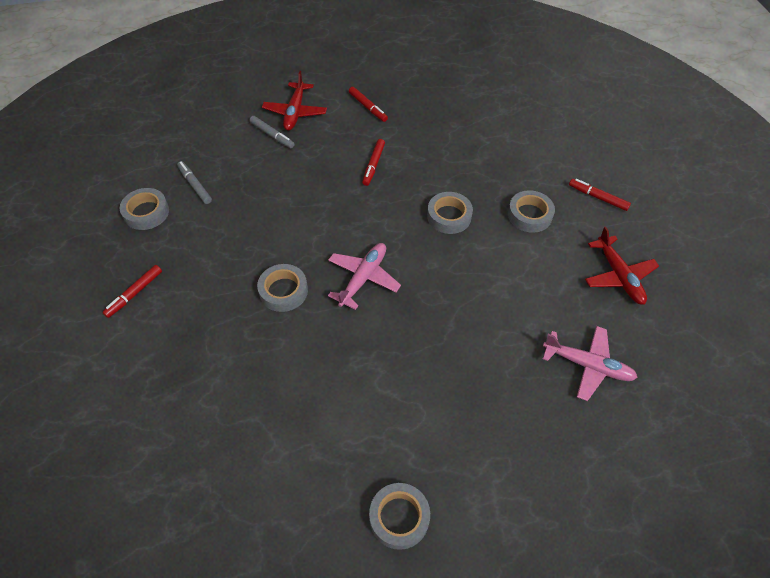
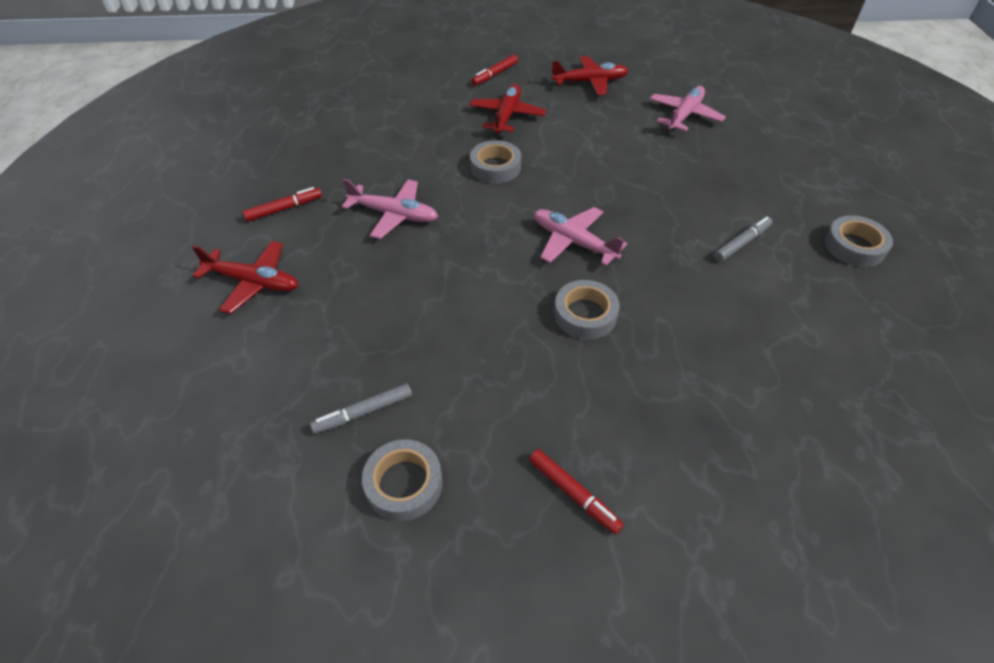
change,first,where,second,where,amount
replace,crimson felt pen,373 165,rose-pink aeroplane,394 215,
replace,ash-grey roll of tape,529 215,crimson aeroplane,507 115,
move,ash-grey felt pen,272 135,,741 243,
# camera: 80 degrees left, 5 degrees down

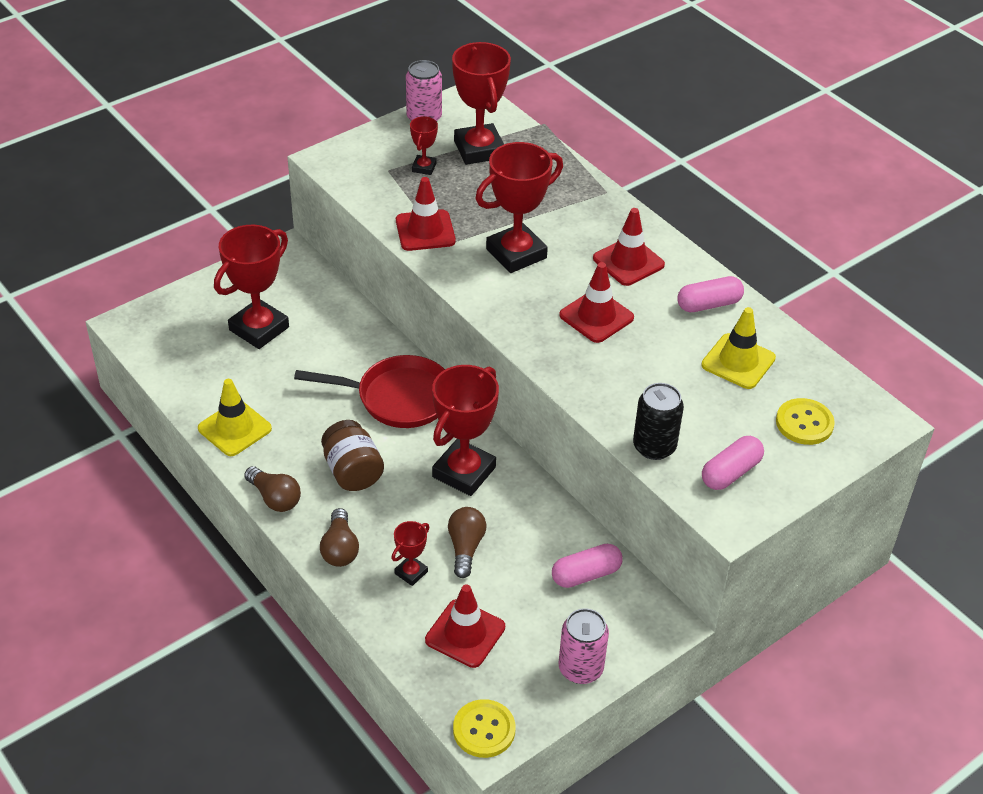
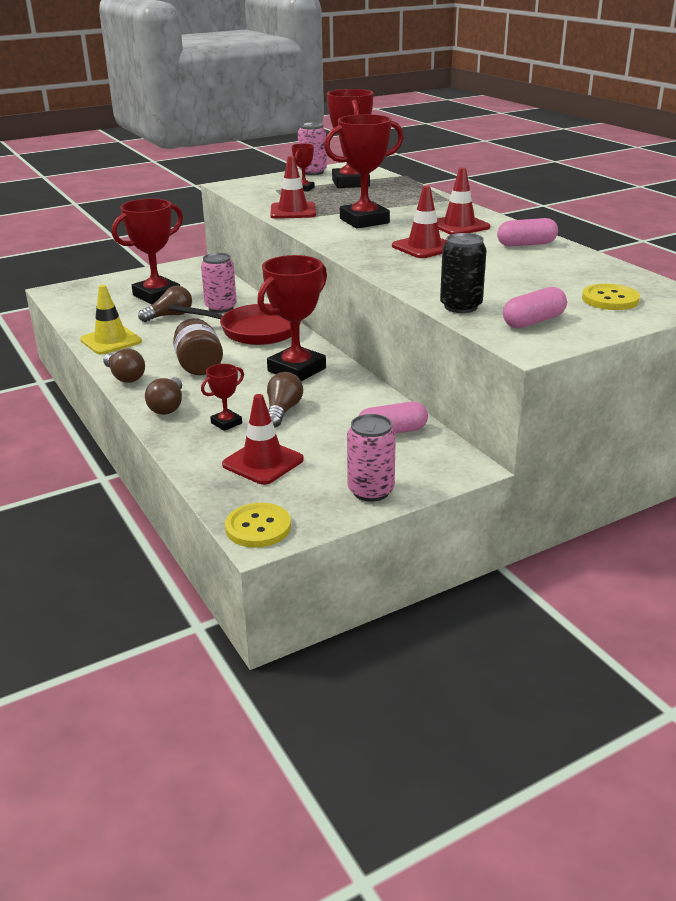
change,first,where,second,where,amount
insert,,,dark brown bulb,170 316,
insert,,,rose-pink tin,221 308,
delete,bright yellow safety cone,738 361,,,
# camera: 10 degrees right, 15 degrees down

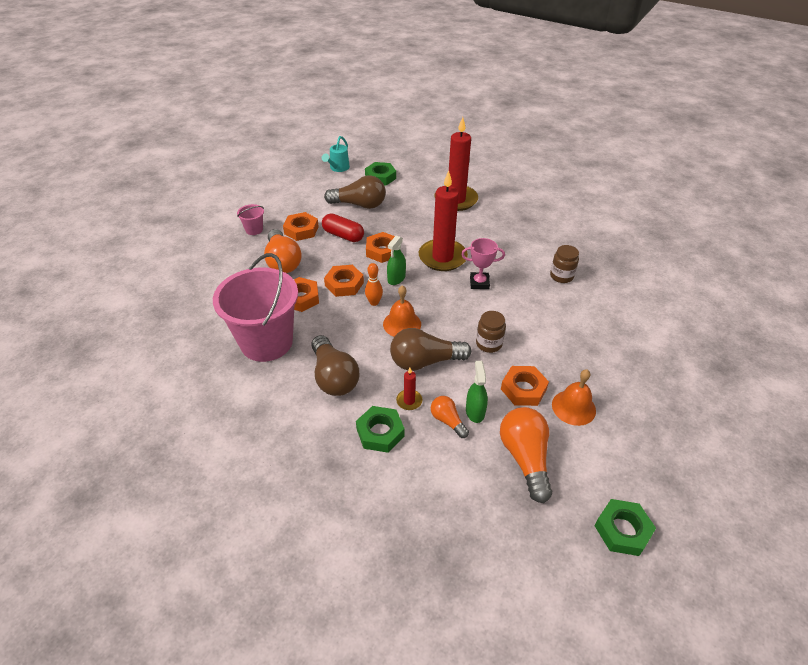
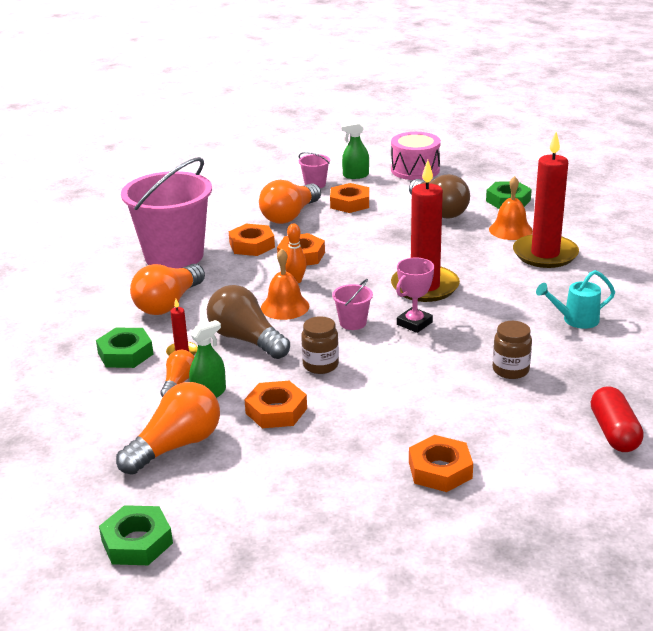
change,first,where,second,where,amount
recolor,dark brown bulb,334 377,orange-coloured bulb,168 303,
insert,,,rose-pink sand bucket,353 323,
move,leaf-green spray bottle,396 278,,355 175,
insert,,,rose-pink drum,415 170,
rotate,rose-pink award cup,479 283,,414 323,75 degrees clockwise
move,orange-coloured hex nut,382 251,,440 470,
move,orange-coloured bell,573 407,,510 230,
move,aqua watering can,338 168,,575 320,
move,crimson capsule,343 235,,614 432,
# camera: 55 degrees right, 15 degrees down

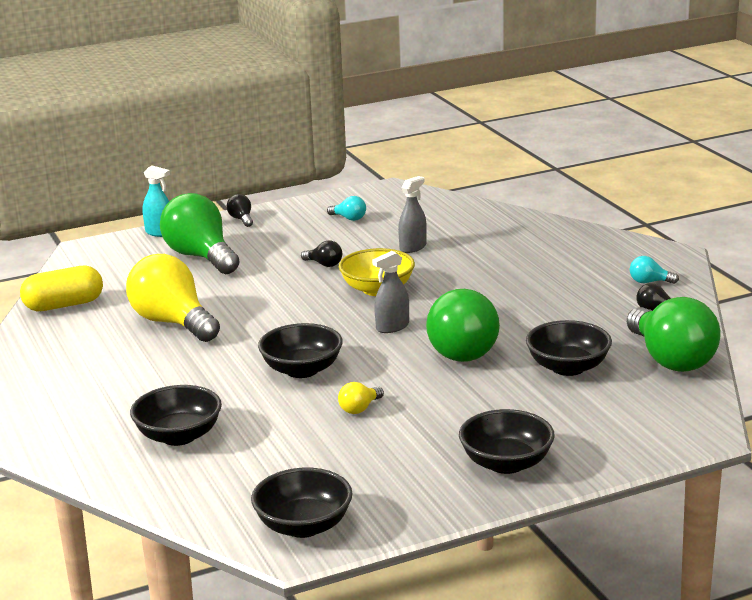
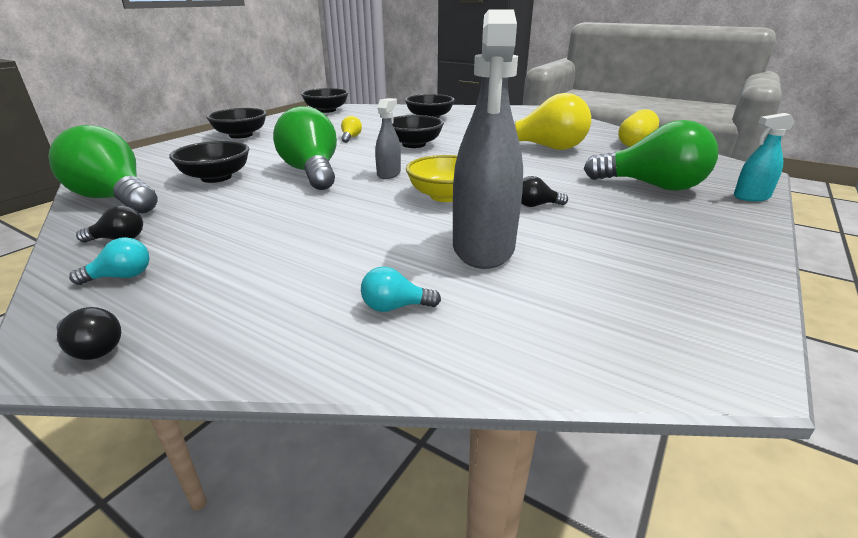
change,first,where,second,where,amount
move,jet-black bulb,241 219,,93 349,
move,aqua bulb,349 218,,395 307,
resize,ash-grey spray bottle,413 247,,483 247,x2.06
# camera: 145 degrees right, 5 degrees up

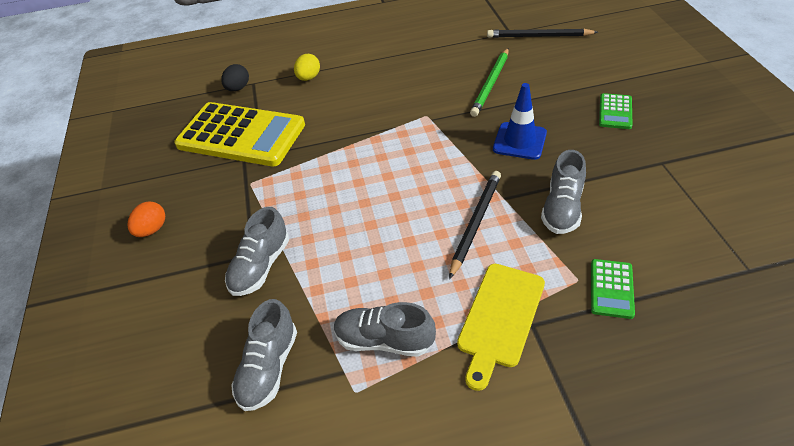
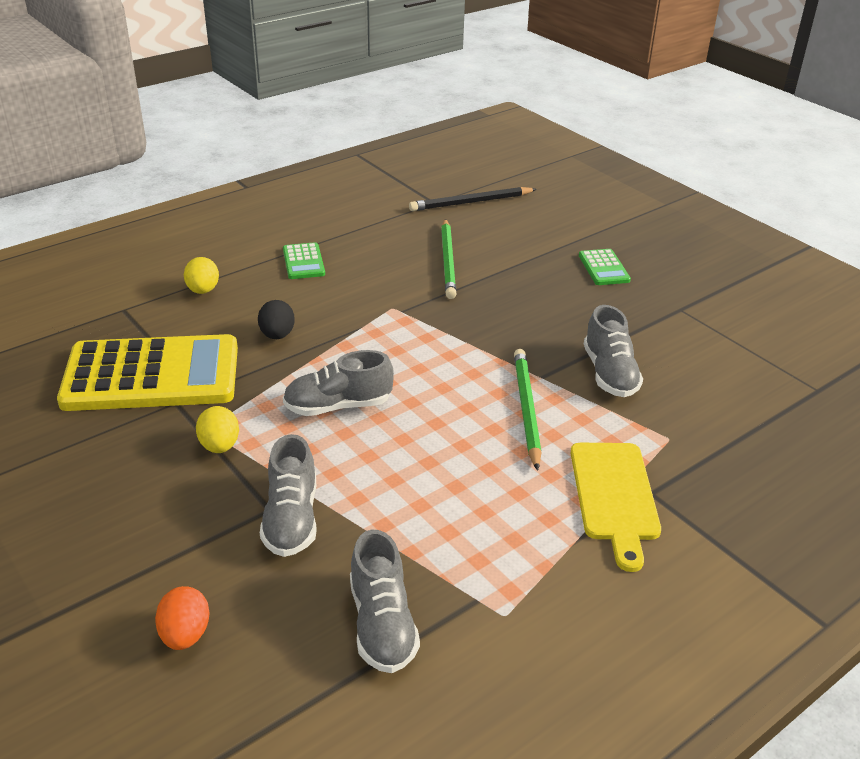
change,first,where,second,where,amount
move,orange-coloured egg,152 230,,185 634,
insert,,,bright yellow egg,220 446,
move,jet-black egg,238 88,,277 335,
move,leaf-green pocket calculator,611 289,,303 262,
move,ash-grey shoe,384 340,,338 406,
recolor,jet-black wooden pencil,475 223,leaf-green wooden pencil,526 409,
delete,cobalt safety cone,519 141,,,
# camera: 30 degrees left, 10 degrees down

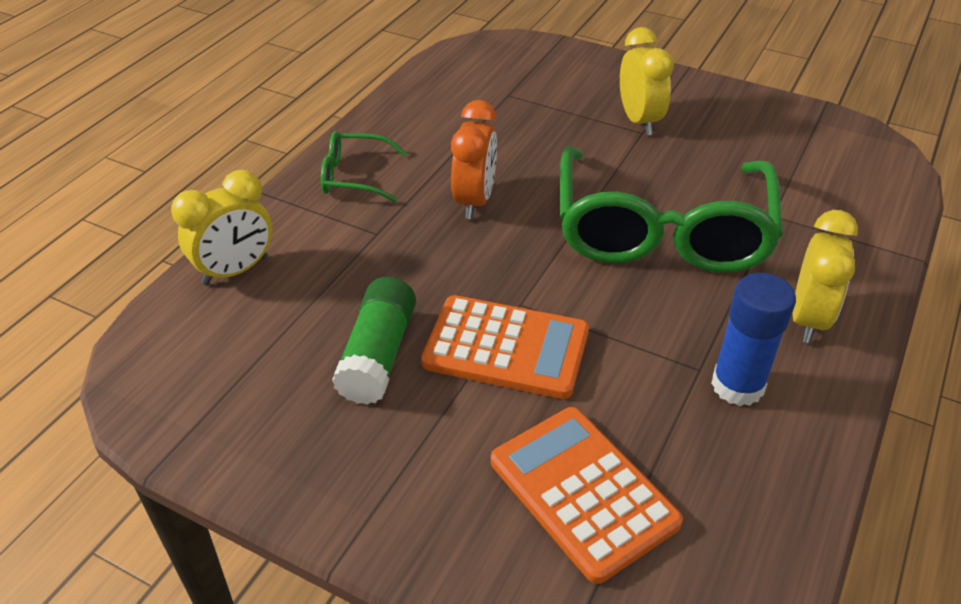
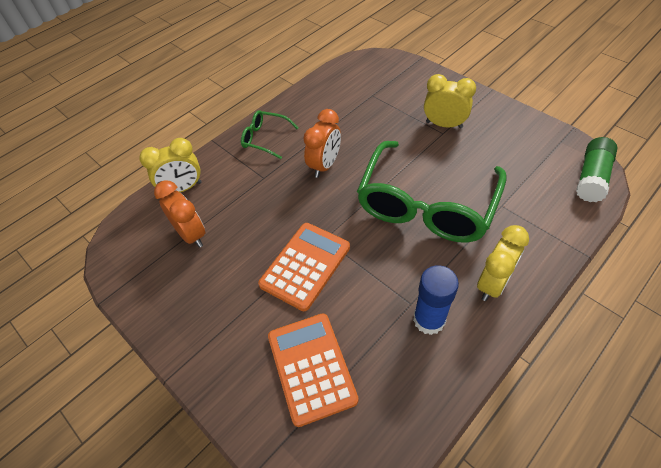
change,first,where,second,where,amount
insert,,,orange-coloured clock,191 235,
rotate,orange-coloured pocket calculator,506 348,,305 266,90 degrees counterclockwise
rotate,bright yellow clock,639 121,,444 125,75 degrees counterclockwise
move,leaf-green glue stick,378 355,,591 178,
# camera: 20 degrees right, 10 degrees up

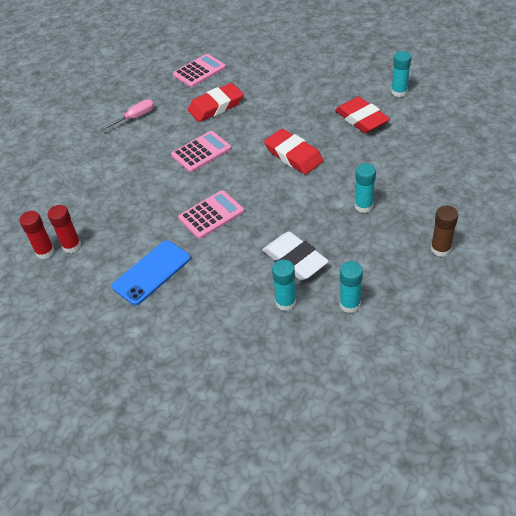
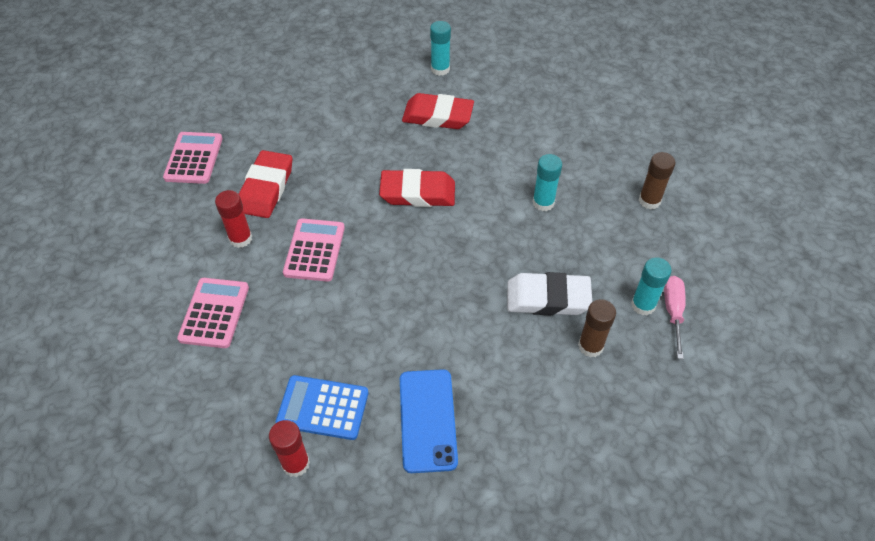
change,first,where,second,where,amount
move,rose-pink pocket calculator,211 215,,214 313,
move,crimson glue stick,45 252,,240 238,
insert,,,cobalt pocket calculator,323 408,
recolor,aqua glue stick,285 302,dark brown glue stick,590 346,
move,rose-pink flat screwdriver,135 118,,673 312,
# camera: 50 degrees left, 5 degrees up

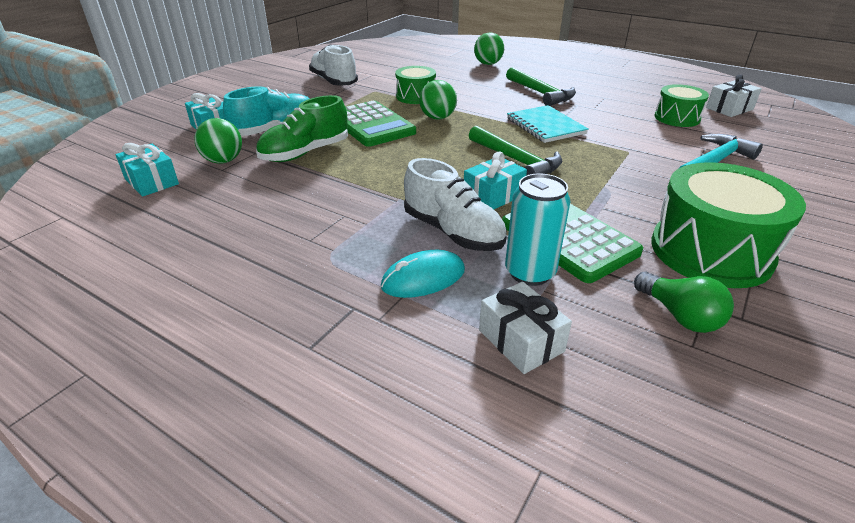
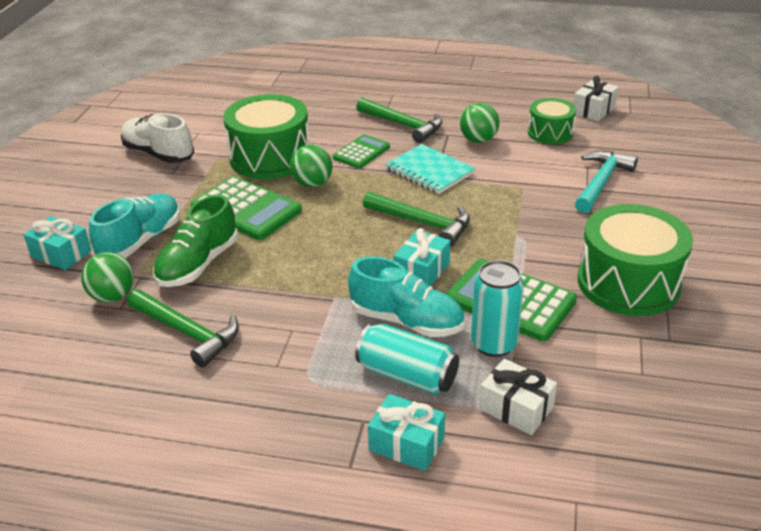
change,first,where,second,where,amount
insert,,,leaf-green carpenter's hammer,187 332,
resize,leaf-green drum,415 96,,270 157,x1.75
insert,,,leaf-green pocket calculator,361 152,
recolor,white shoe,453 232,aqua shoe,406 321,
replace,aqua computer mouse,423 278,aqua tin,407 375,
move,aqua present,152 181,,406 444,
move,leaf-green ball,488 64,,478 140,
delete,leaf-green bulb,679 315,,,
# camera: 20 degrees left, 0 degrees up

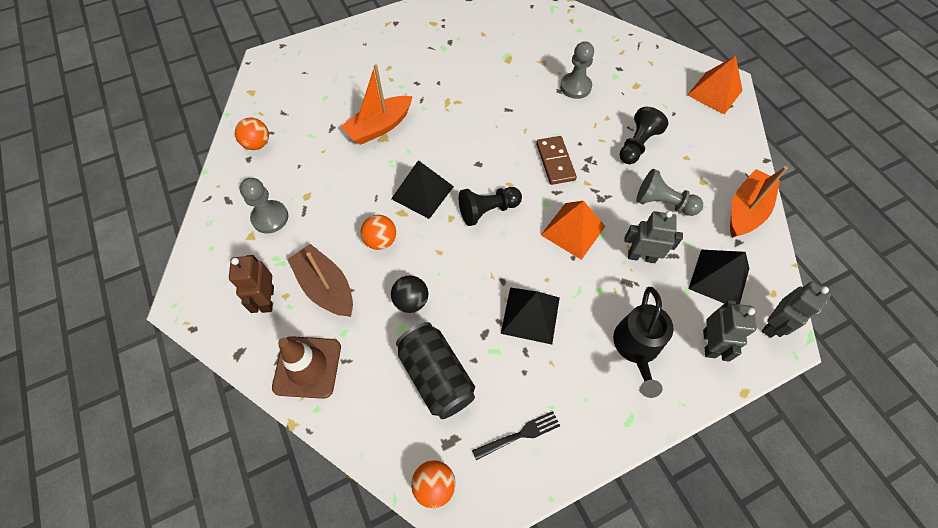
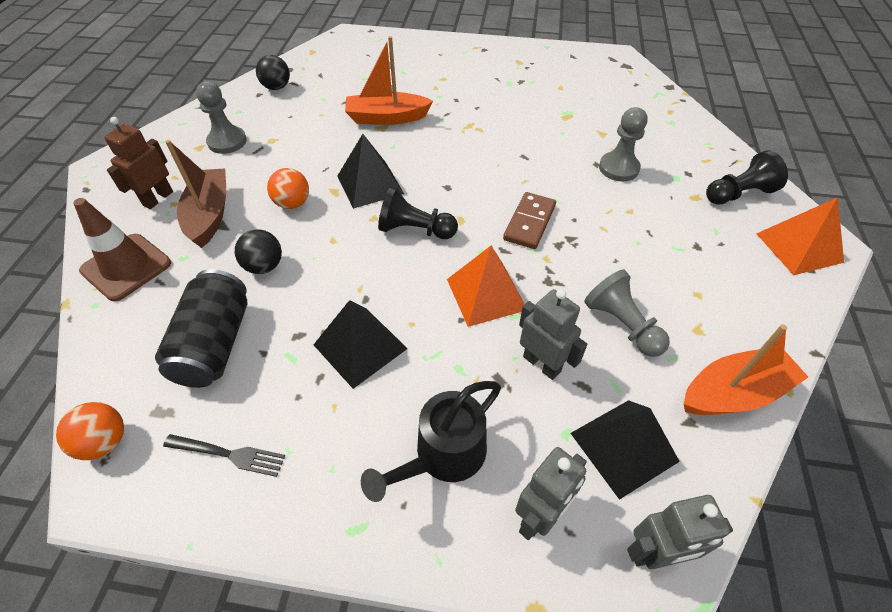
change,first,where,second,where,amount
recolor,orange-coloured ball,257 144,jet-black ball,276 87,
move,jet-black game pawn,637 145,,738 194,
# camera: 35 degrees right, 10 degrees down

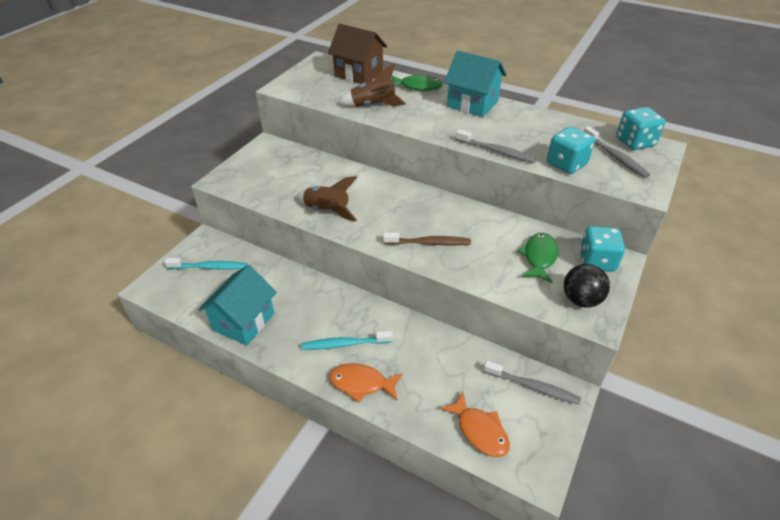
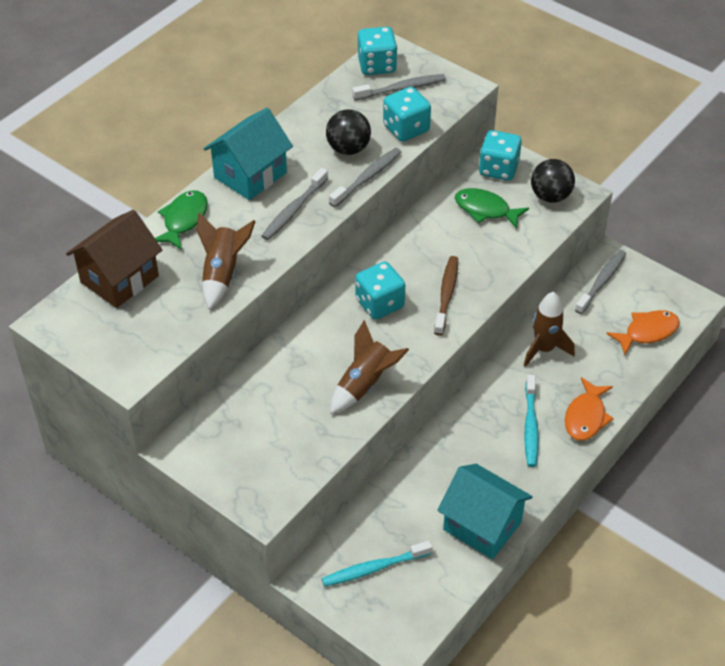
change,first,where,second,where,amount
insert,,,ash-grey toothbrush,294 210,
rotate,aqua toothbrush,209 267,,374 568,120 degrees counterclockwise
insert,,,jet-black ball,348 149,
insert,,,aqua game die,379 304,
insert,,,dark brown spaceship,544 349,
# camera: 80 degrees left, 5 degrees up

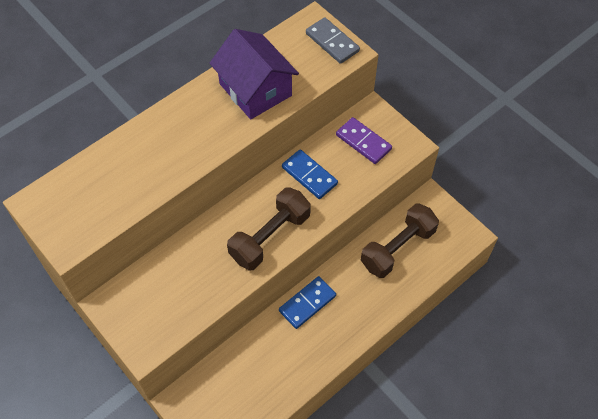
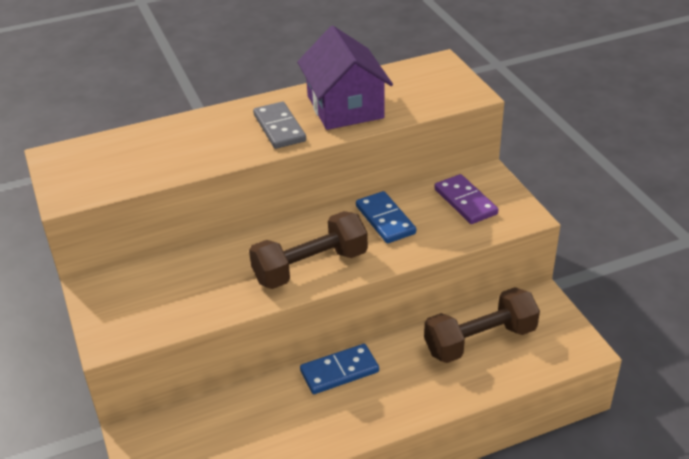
change,first,where,second,where,amount
move,ash-grey domino piece,332 42,,279 128,
# camera: 20 degrees right, 20 degrees down

